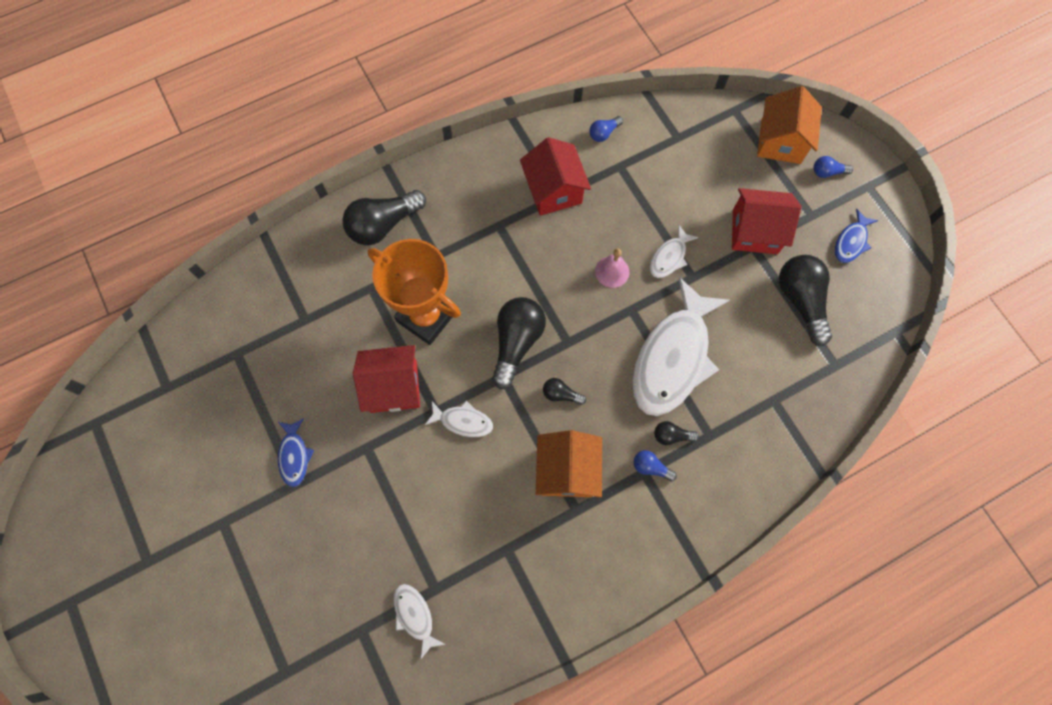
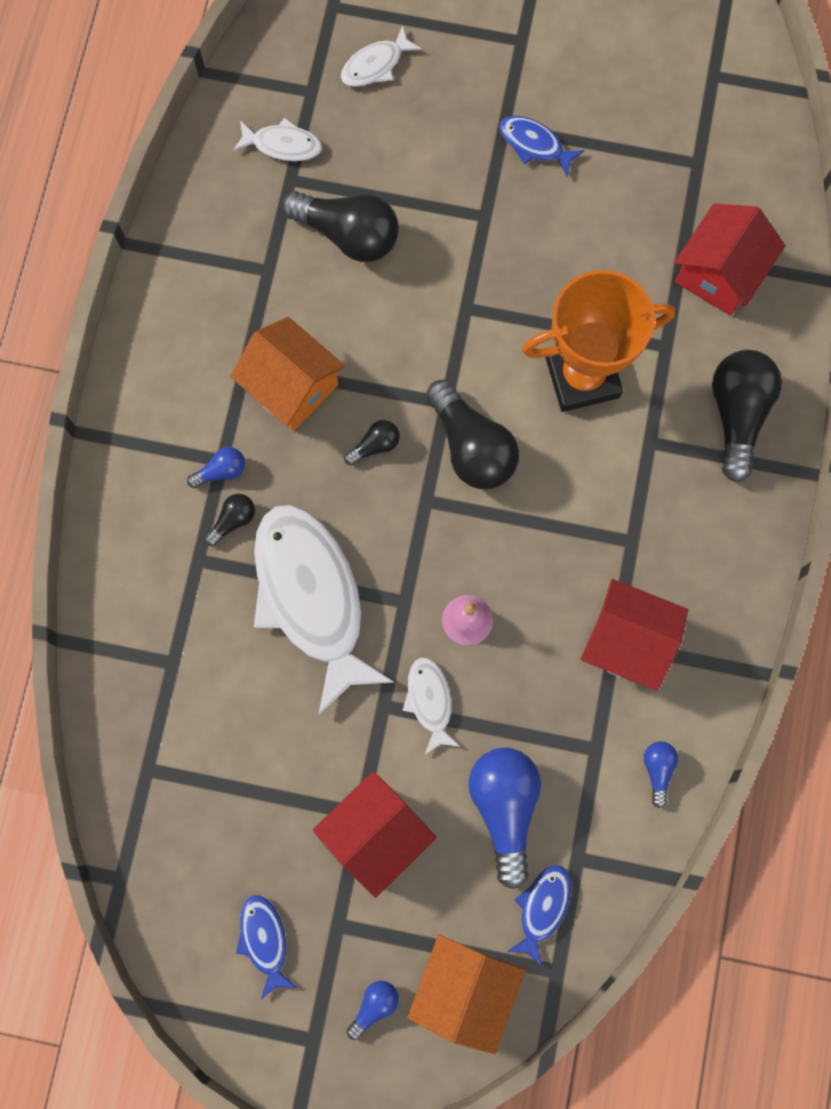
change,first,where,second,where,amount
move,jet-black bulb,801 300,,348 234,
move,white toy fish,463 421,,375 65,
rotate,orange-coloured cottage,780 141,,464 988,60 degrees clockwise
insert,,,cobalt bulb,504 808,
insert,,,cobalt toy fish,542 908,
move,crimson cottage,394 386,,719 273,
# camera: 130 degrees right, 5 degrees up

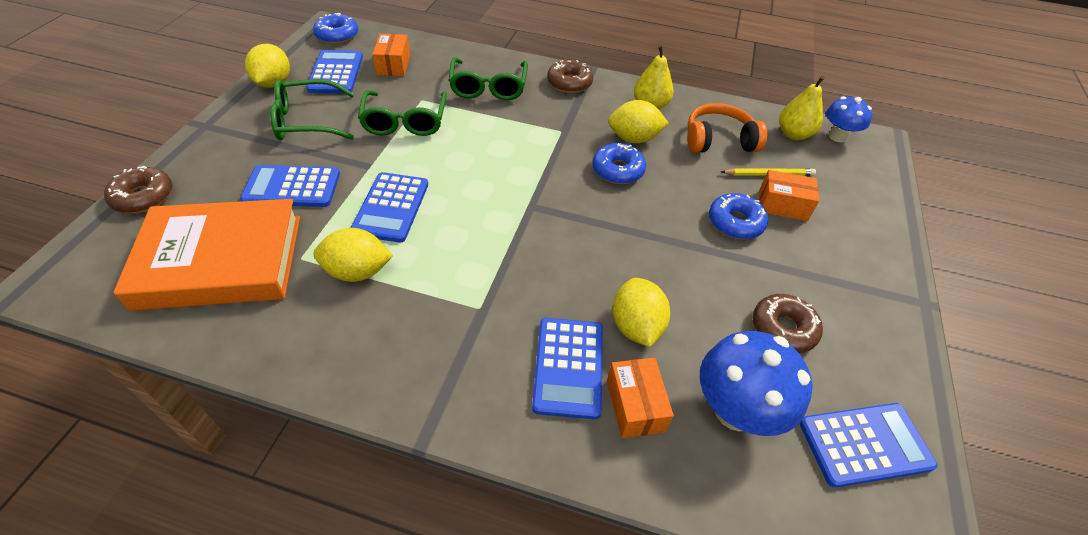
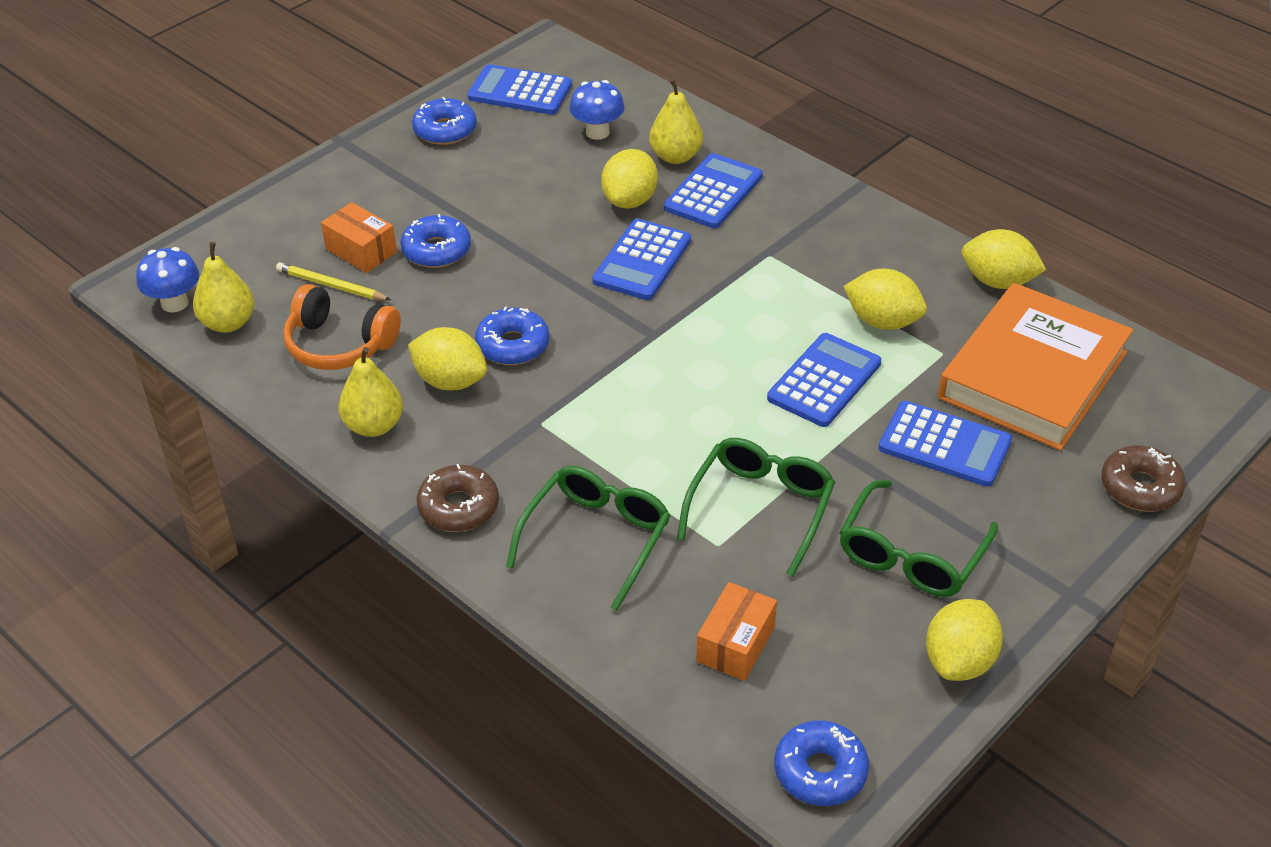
change,first,where,second,where,amount
insert,,,cobalt glazed donut,445 130,
resize,cobalt fungus,735 410,,597 132,x0.63
move,cobalt pocket calculator,336 73,,642 261,
replace,orange-coloured parcel,635 405,bright yellow toy pear,675 156,
rotate,leaf-green eyeglasses,307 121,,911 555,105 degrees clockwise
rotate,orange-coloured book,220 261,,1033 375,75 degrees counterclockwise
insert,,,bright yellow citrus fruit,998 281,
delete,dark brown glazed donut,783 329,,,
# camera: 150 degrees left, 5 degrees down

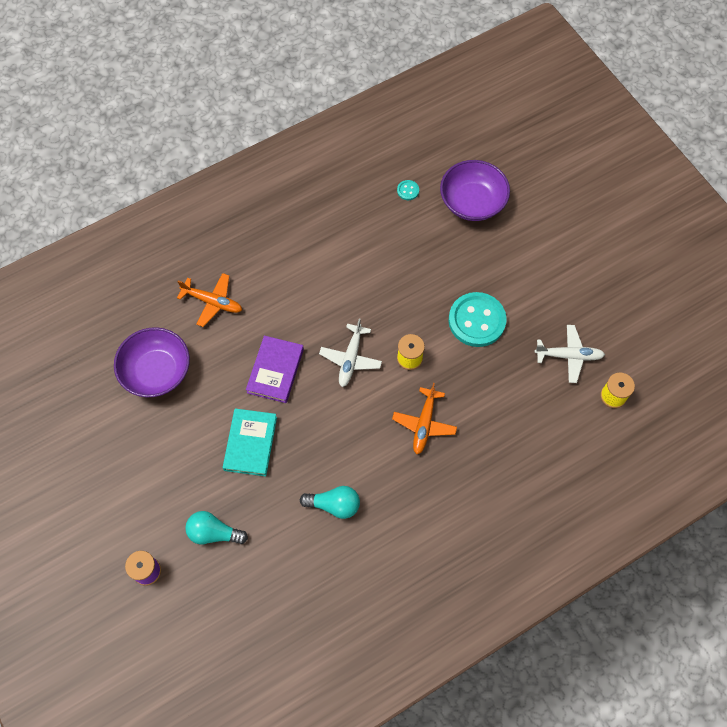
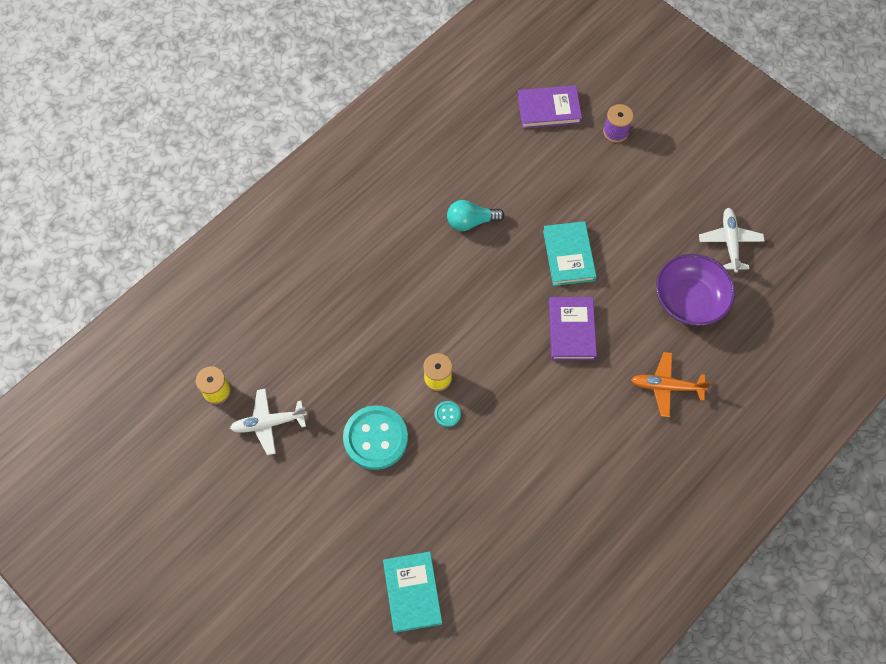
change,first,where,second,where,amount
replace,violet deep dish,472 202,aqua book,412 592,
move,aqua button,408 190,,447 414,
insert,,,violet book,549 109,
move,white aeroplane,351 358,,730 242,
delete,aqua bulb,214 533,,,
delete,orange-coloured aeroplane,424 423,,,
# camera: 165 degrees right, 0 degrees up

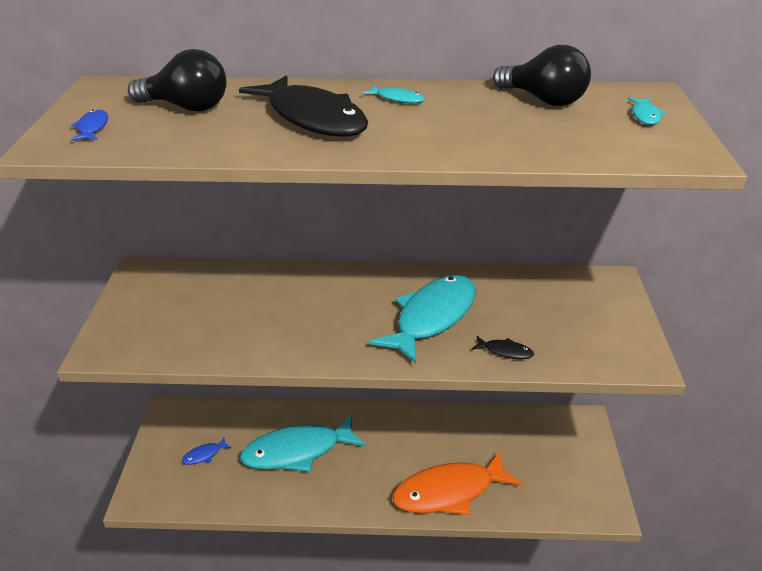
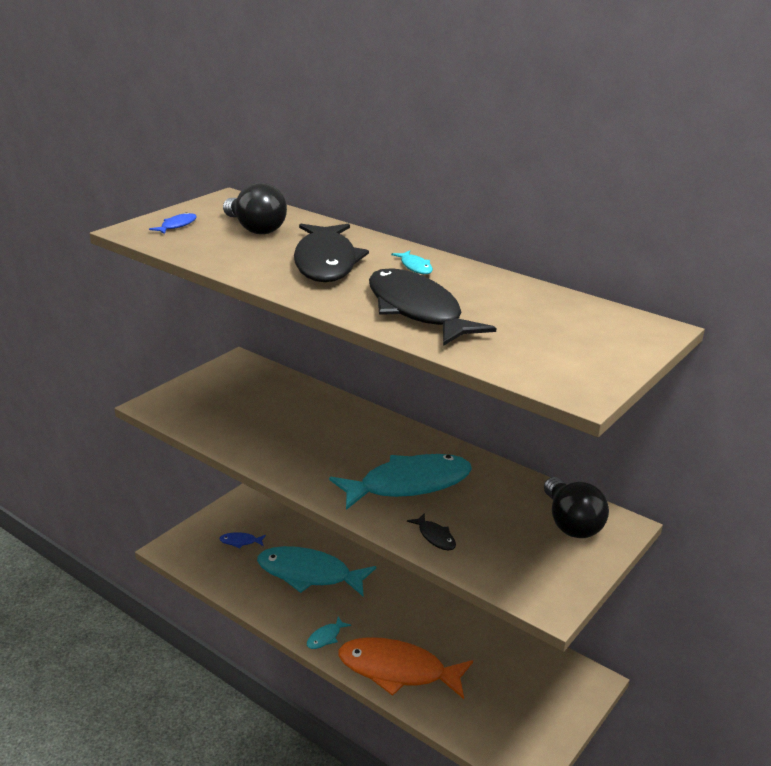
change,first,where,second,where,amount
move,aqua toy fish,645 116,,325 637,
insert,,,jet-black toy fish,417 310,
move,jet-black bulb,543 100,,571 523,
# camera: 35 degrees right, 5 degrees down

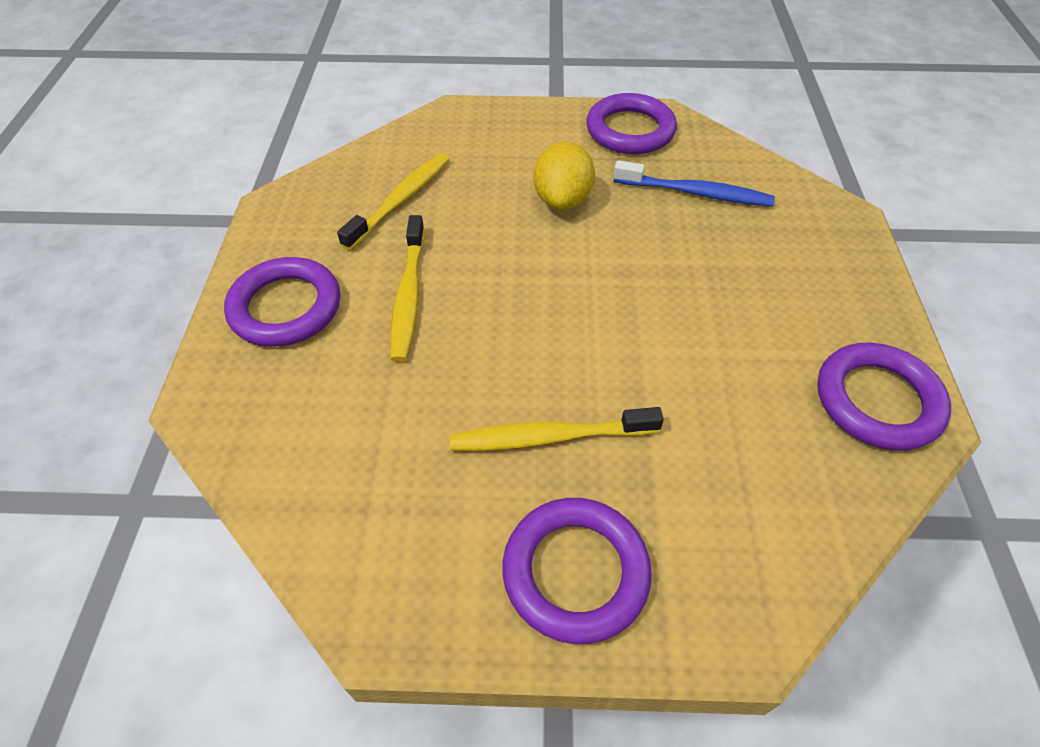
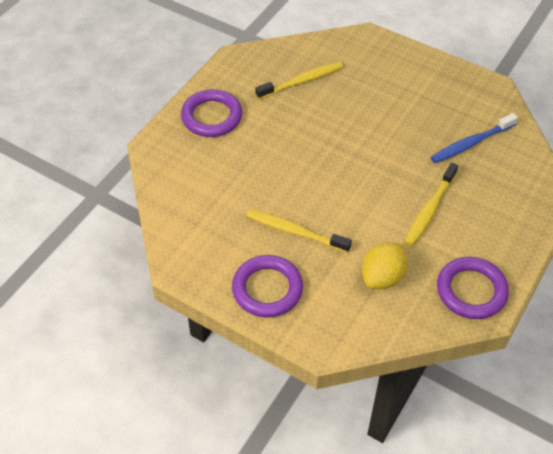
change,first,where,second,where,amount
move,bright yellow citrus fruit,562 200,,382 277,
move,bright yellow toothbrush,409 295,,429 210,
rotate,cobalt toothbrush,695 193,,471 143,105 degrees clockwise
delete,violet hoop,630 130,,,
# camera: 30 degrees right, 0 degrees up

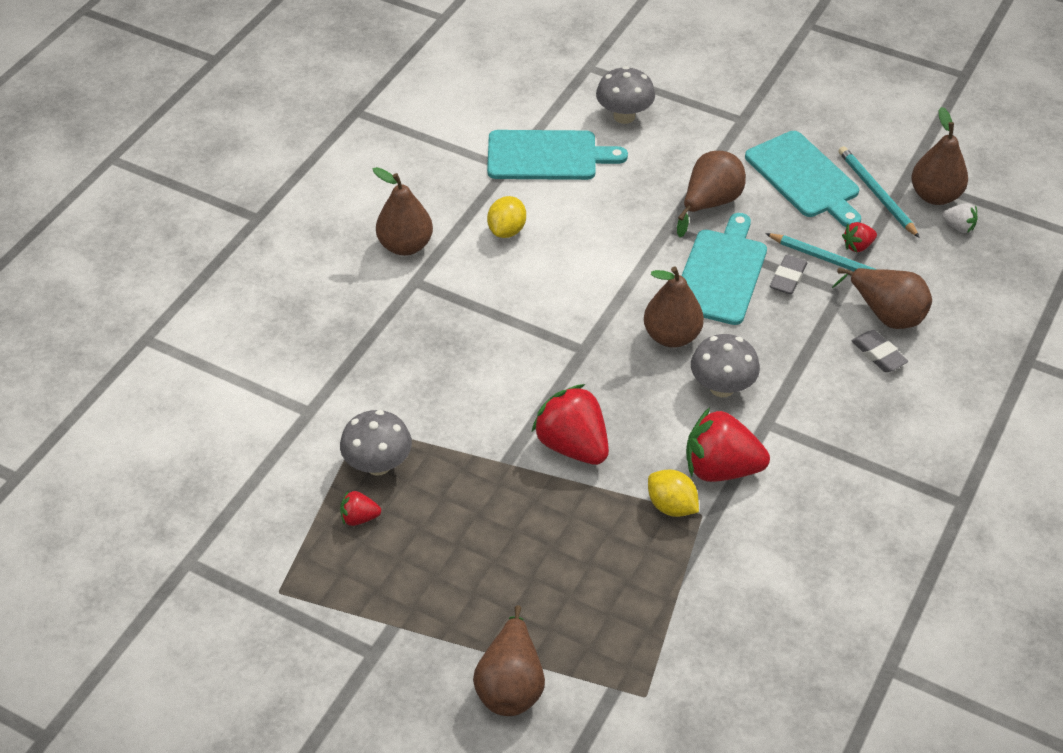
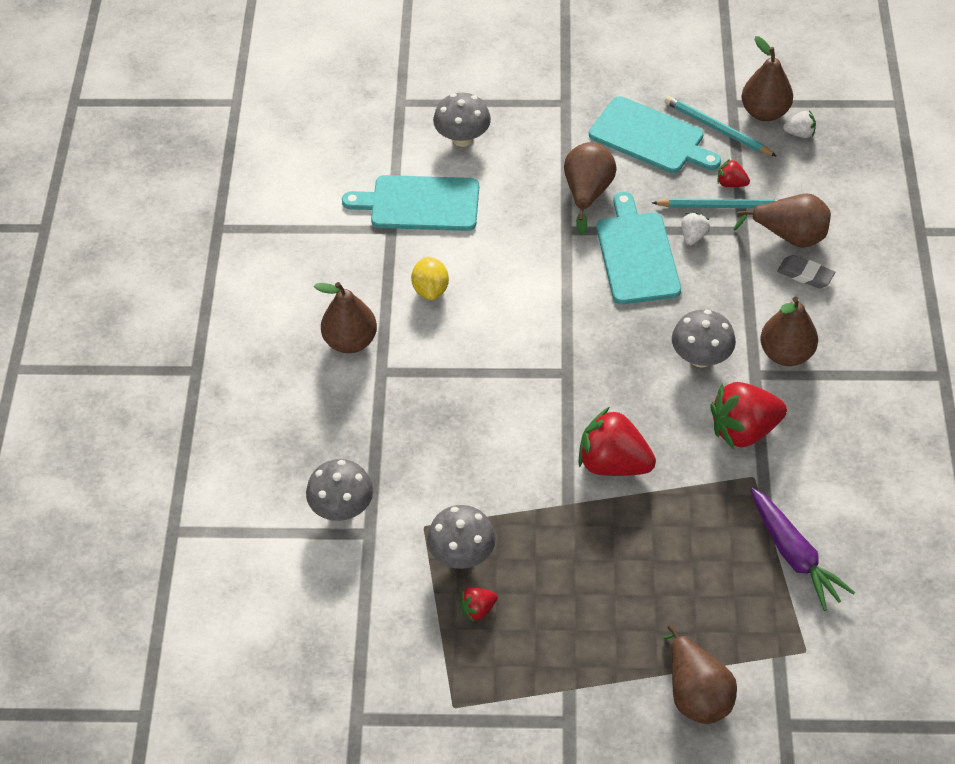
change,first,where,second,where,amount
insert,,,ash-grey fungus,342 508,
rotate,aqua cutting board,547 156,,420 203,150 degrees counterclockwise
replace,ash-grey eraser,788 278,white toy strawberry,693 236,
rotate,crimson toy strawberry,857 246,,731 183,75 degrees clockwise
insert,,,violet toy carrot,794 554,
move,dark brown toy pear,671 336,,786 353,
delete,bright yellow citrus fruit,671 506,,,
# camera: 25 degrees left, 5 degrees up

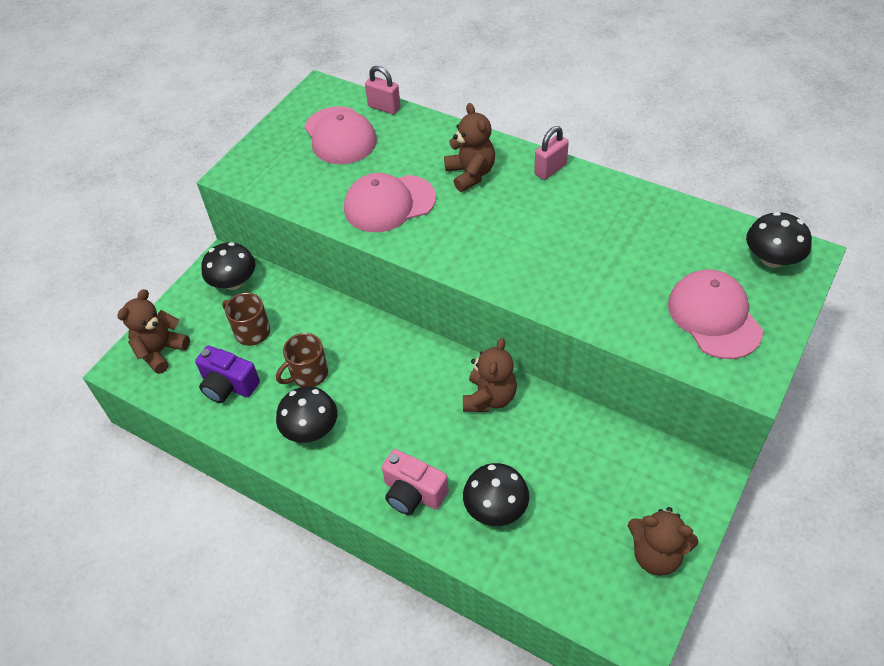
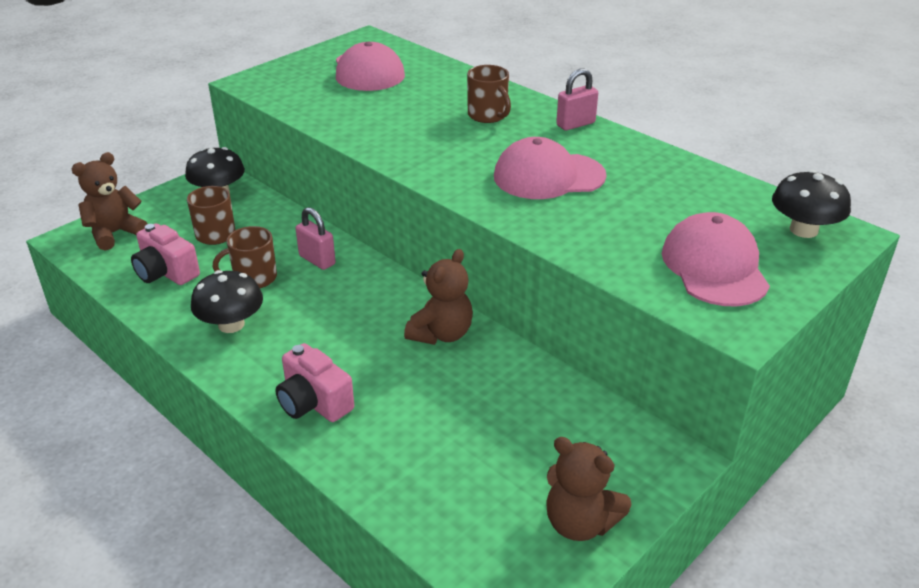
change,first,where,second,where,amount
recolor,violet photo camera,228 385,rose-pink photo camera,166 272,
move,rose-pink padlock,384 107,,317 260,
replace,dark brown teddy,470 174,dark brown mug,488 115,
move,rose-pink cap,389 204,,548 176,
delete,jet-black fungus,496 508,,,
# camera: 10 degrees right, 15 degrees down

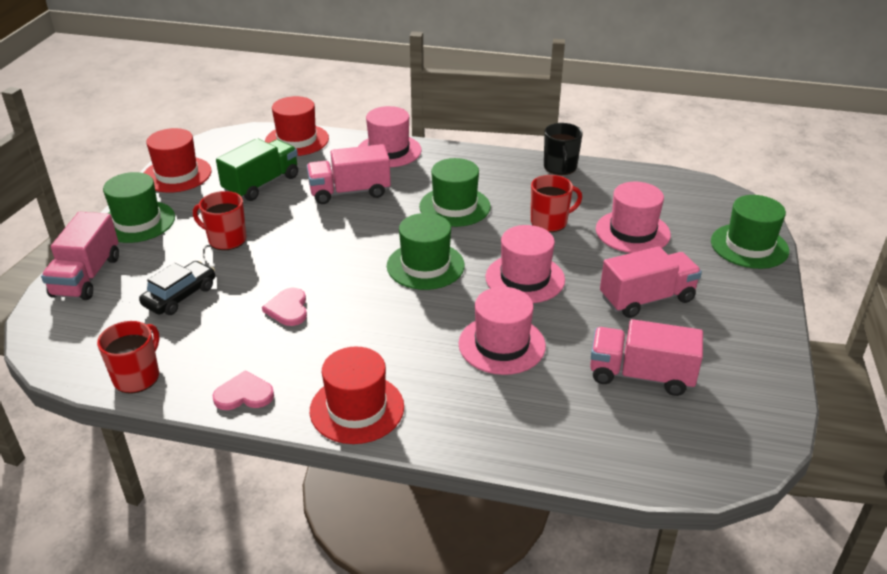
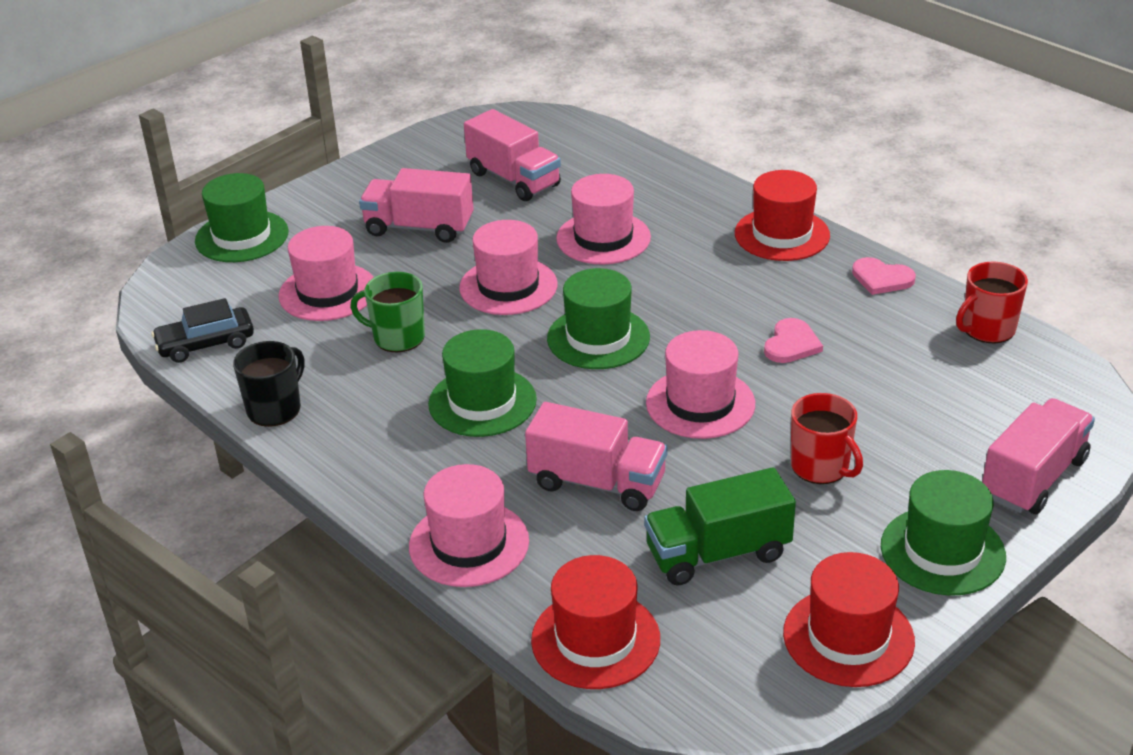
change,first,where,second,where,amount
move,jet-black automobile,180 296,,206 344,
recolor,crimson mug,550 222,leaf-green mug,397 337,
insert,,,rose-pink top hat,700 403,
# camera: 145 degrees left, 0 degrees up

